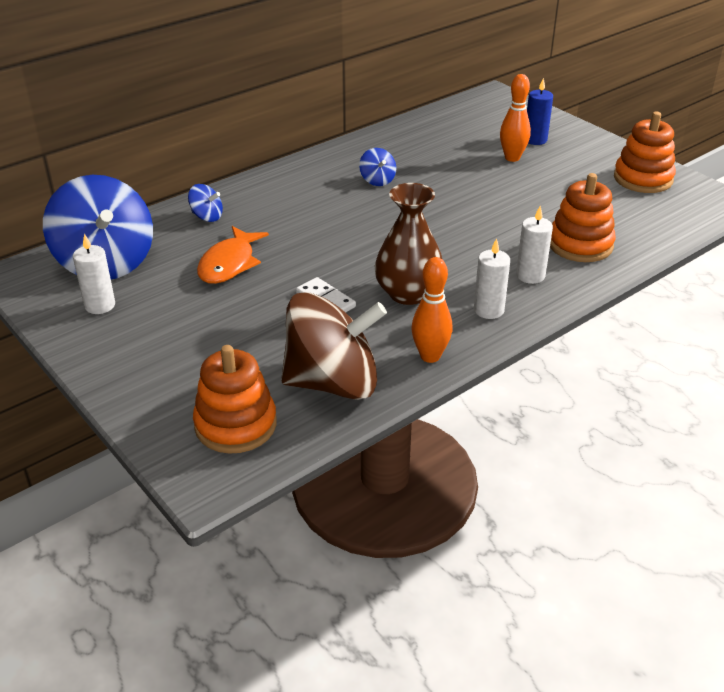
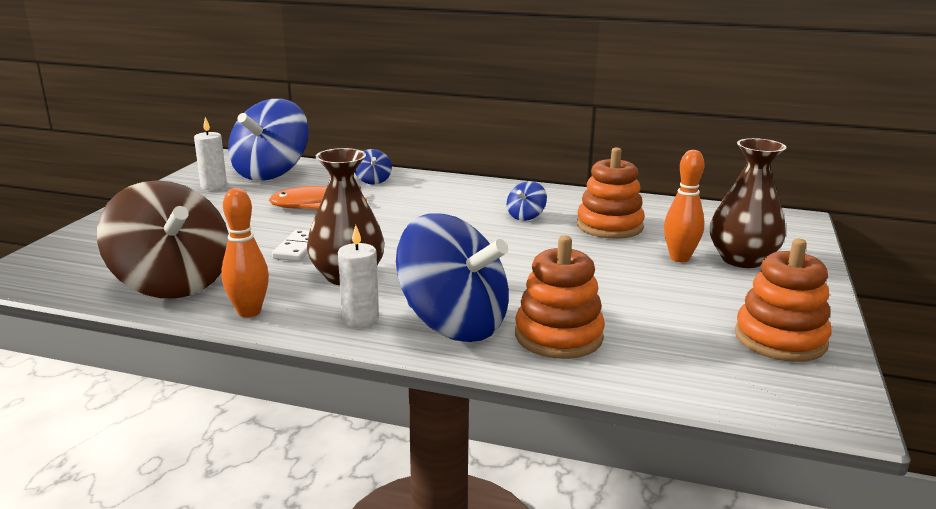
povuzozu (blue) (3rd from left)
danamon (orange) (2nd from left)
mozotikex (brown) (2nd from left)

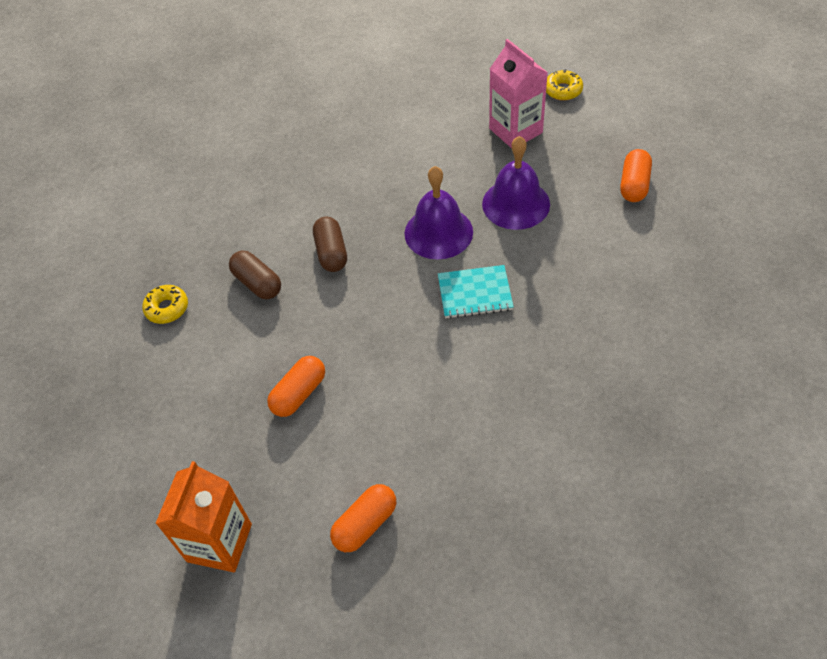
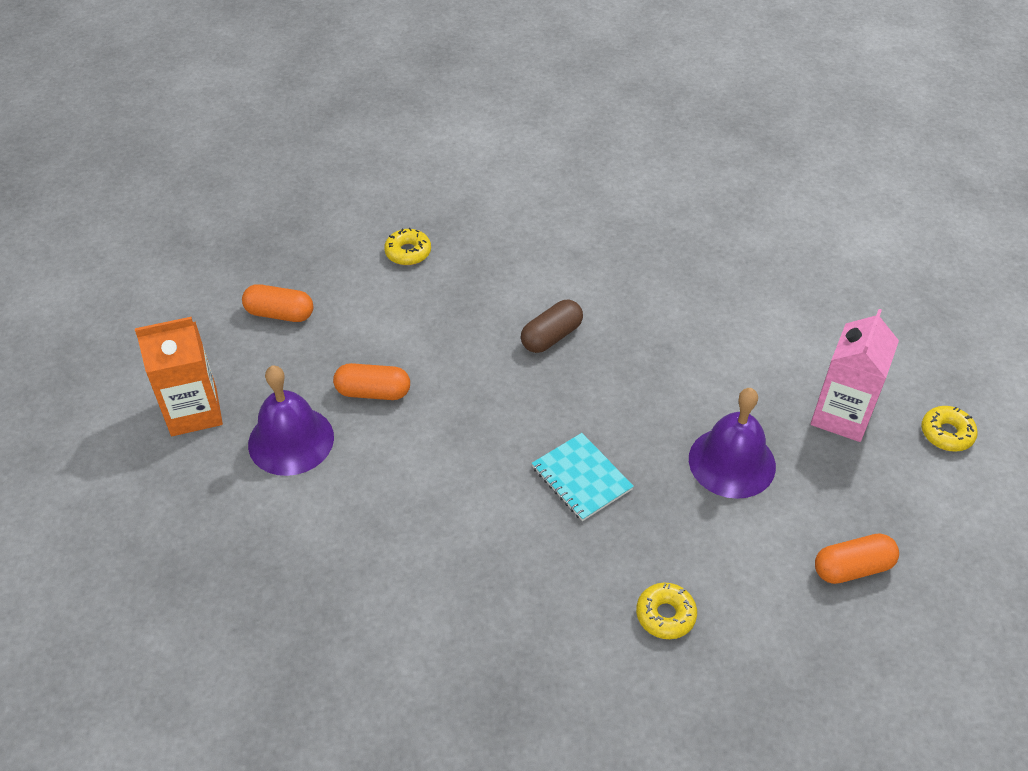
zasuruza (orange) (1st from left)
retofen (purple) (1st from left)
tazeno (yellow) (2nd from left)
zasuruza (brown) (1st from left in the first image)

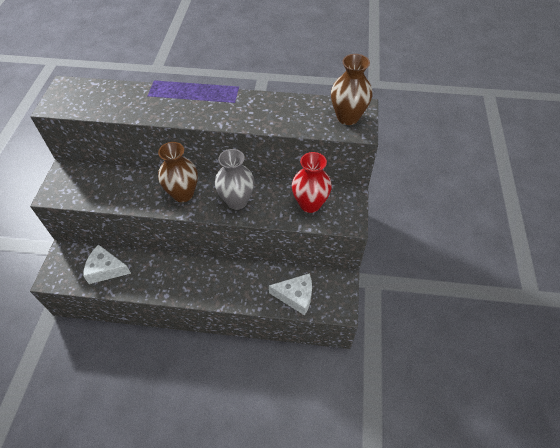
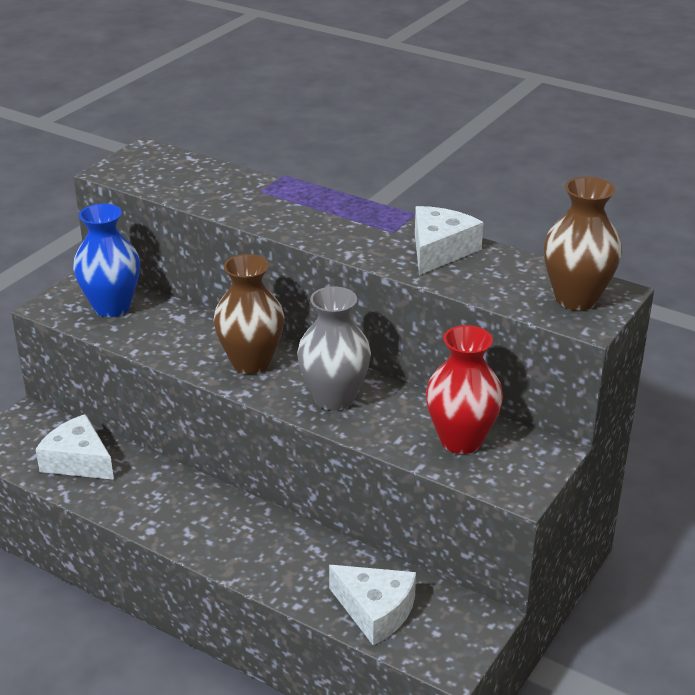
mozotikex (blue)
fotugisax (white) (3rd from left)

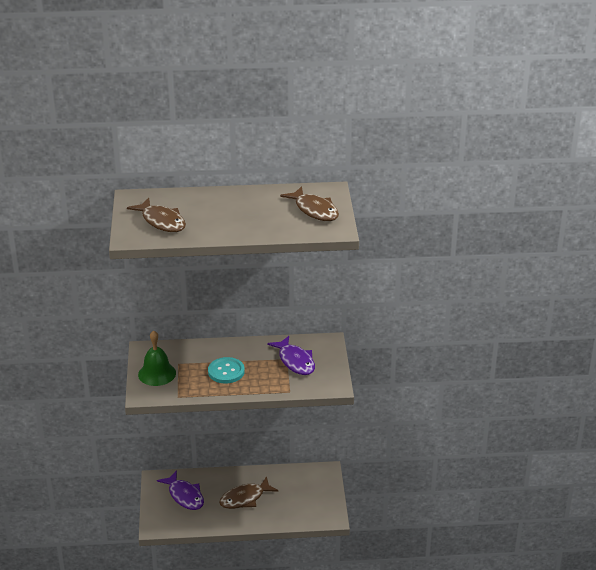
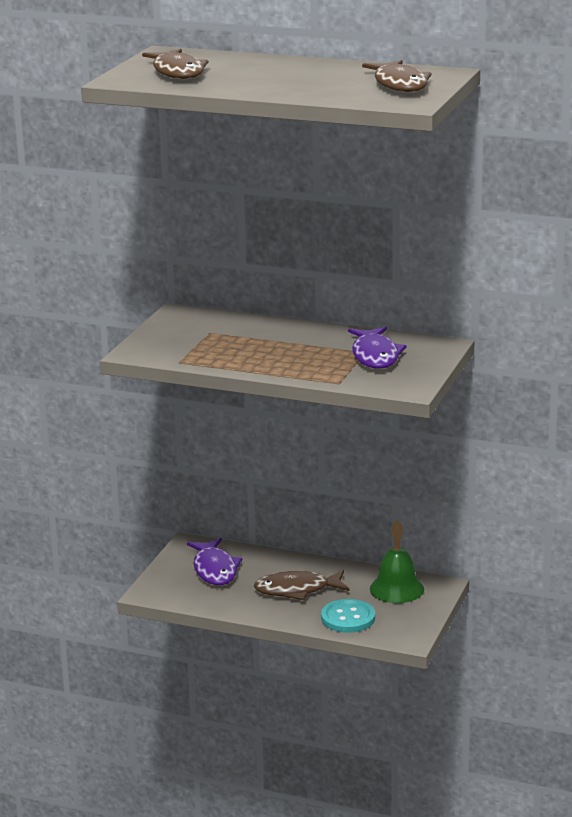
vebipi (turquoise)
retofen (green)

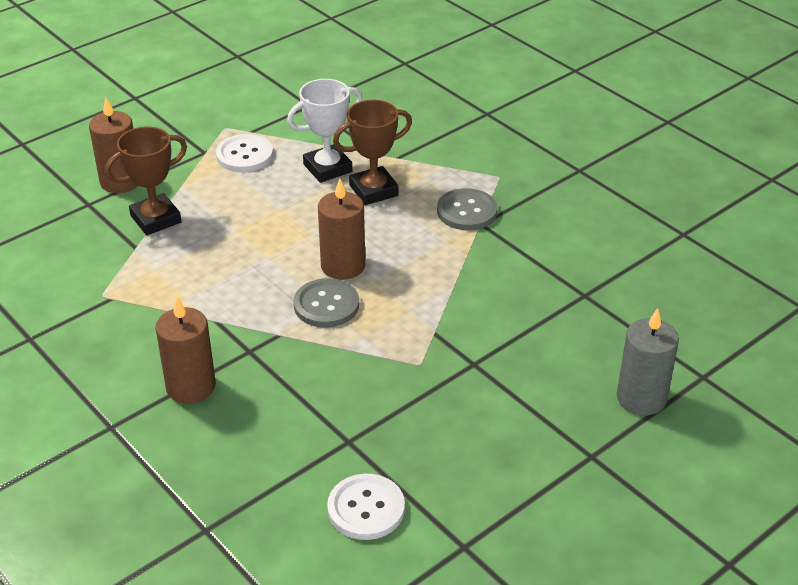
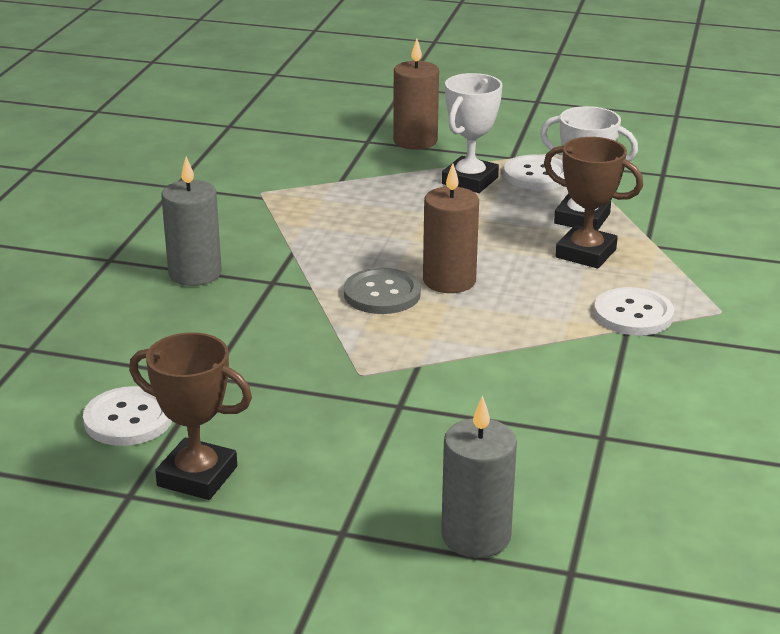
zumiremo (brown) (1st from left)
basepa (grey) (1st from left)
zumiremo (white) (1st from left)
vebipi (white) (3rd from left)

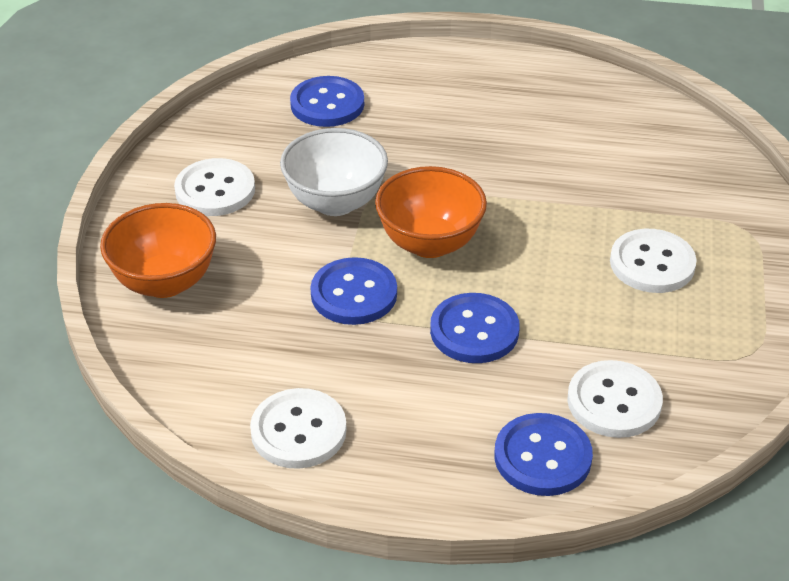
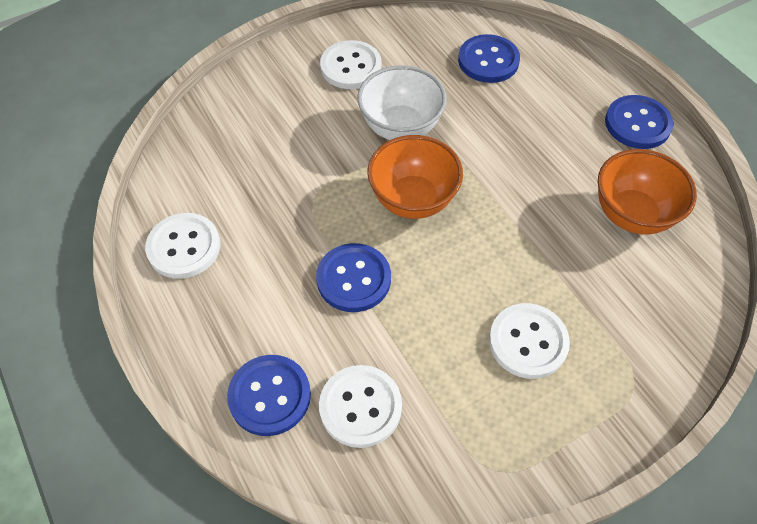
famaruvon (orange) (2nd from left)
vebipi (blue) (4th from left)

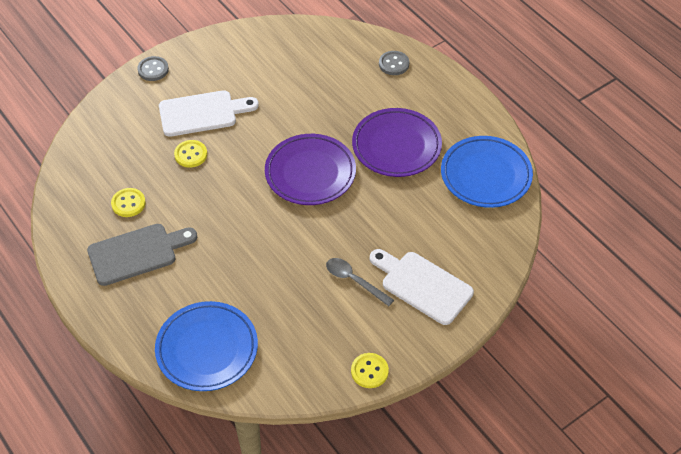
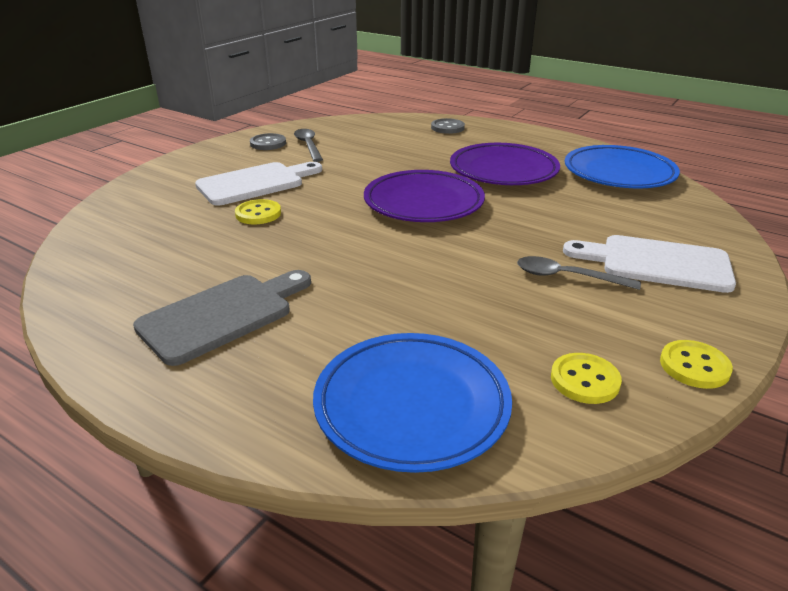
vebipi (grey) (1st from left)
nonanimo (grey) (1st from left)
vebipi (yellow) (2nd from left)

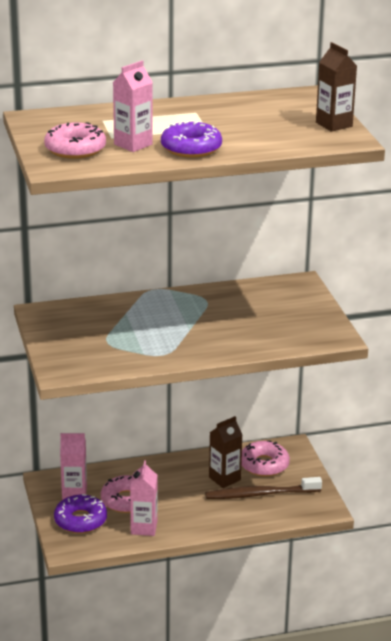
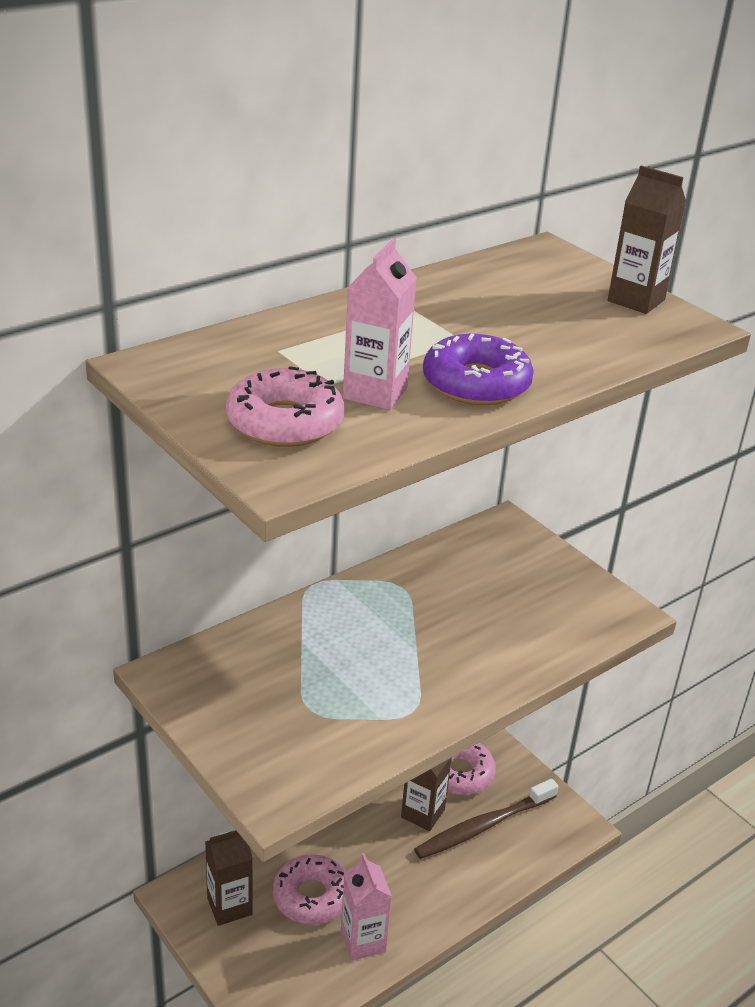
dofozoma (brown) (1st from left)
tazeno (purple) (1st from left in the first image)

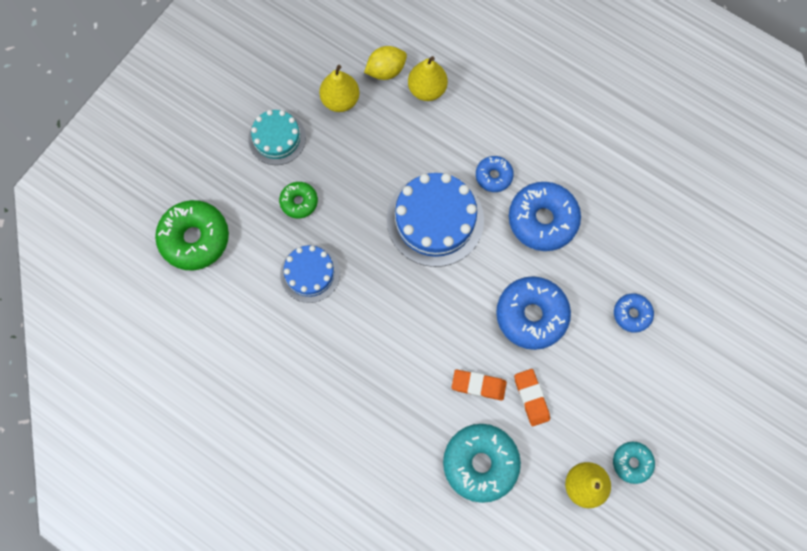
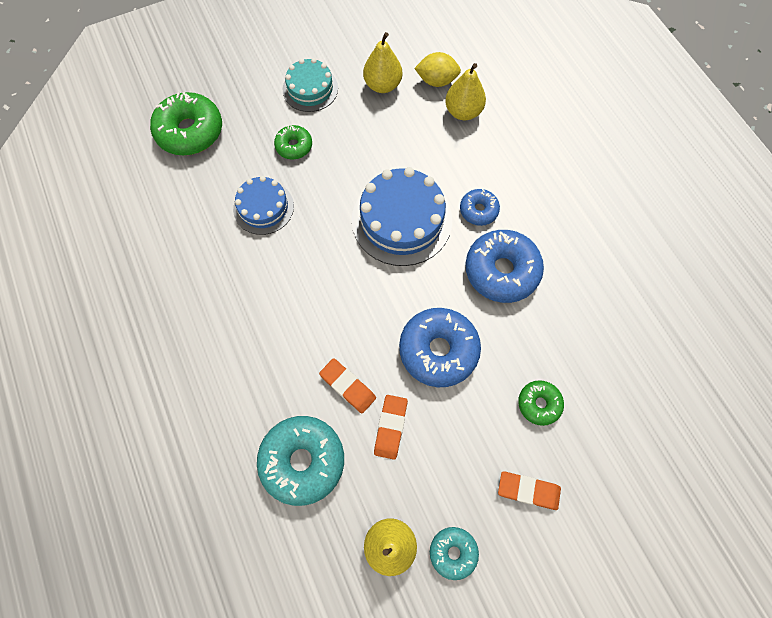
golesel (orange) (3rd from left)
tazeno (green) (3rd from left)

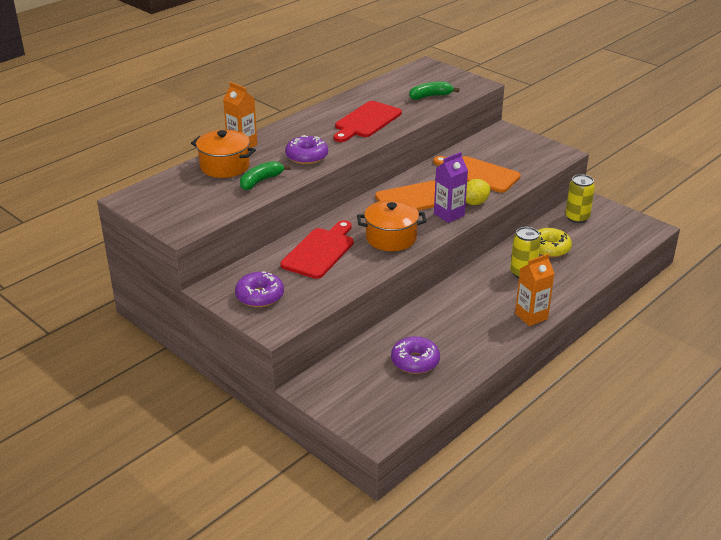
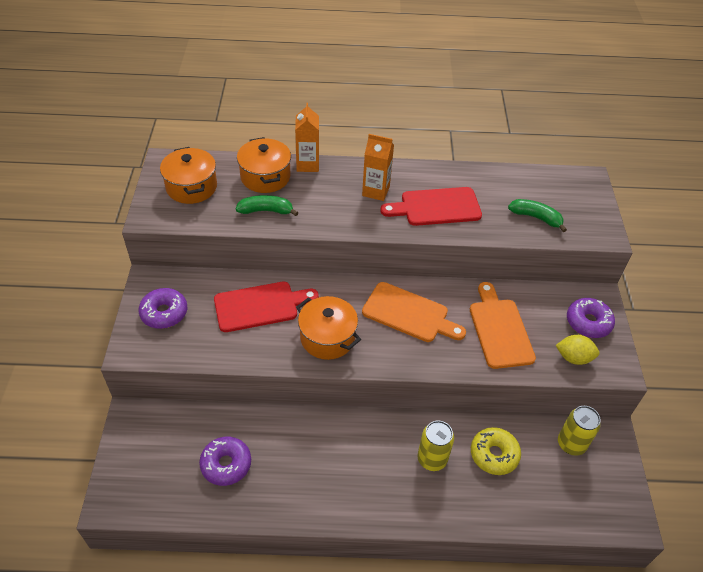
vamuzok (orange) (1st from left)
dofozoma (orange) (2nd from left)
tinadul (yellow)
tazeno (purple) (3rd from left)
dofozoma (purple)

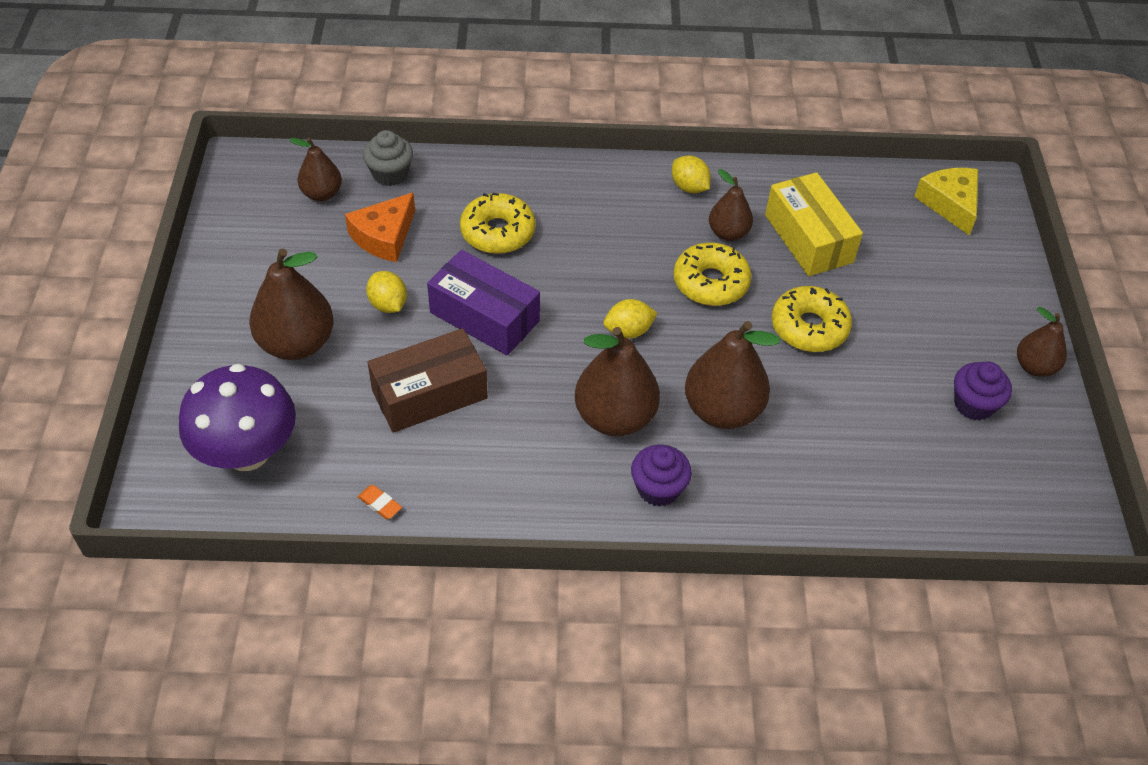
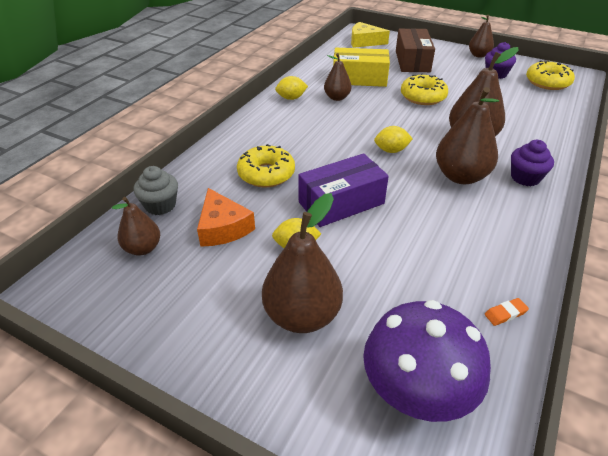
tinadul (yellow) (3rd from left)
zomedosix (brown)
tazeno (yellow) (3rd from left)

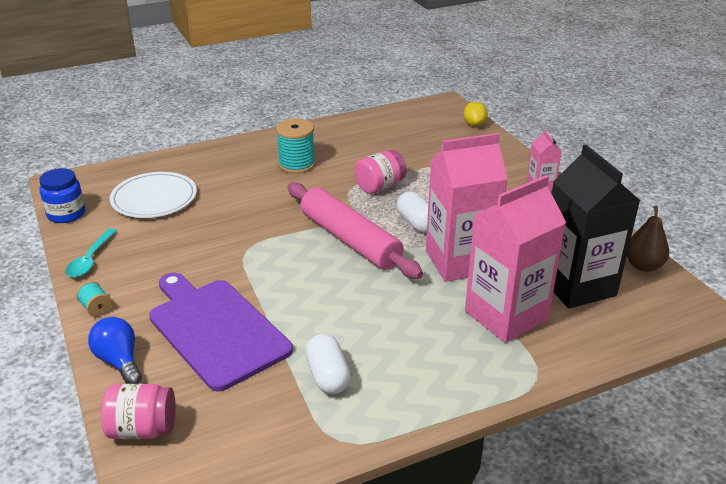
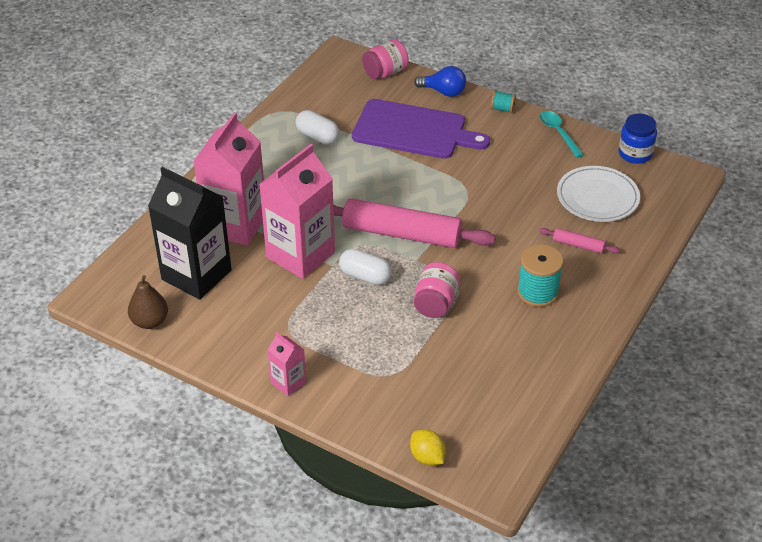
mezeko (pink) (2nd from left)

